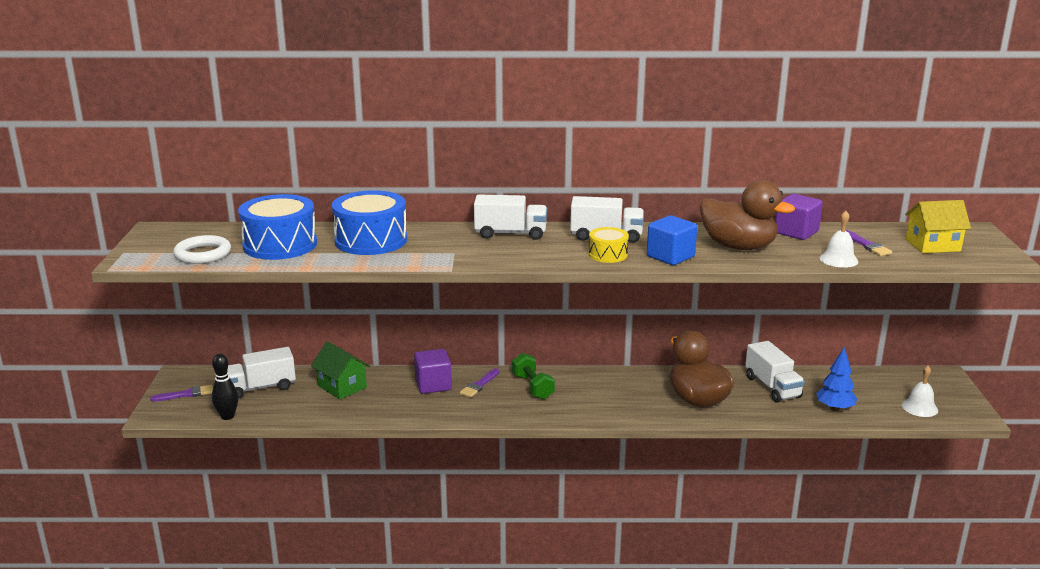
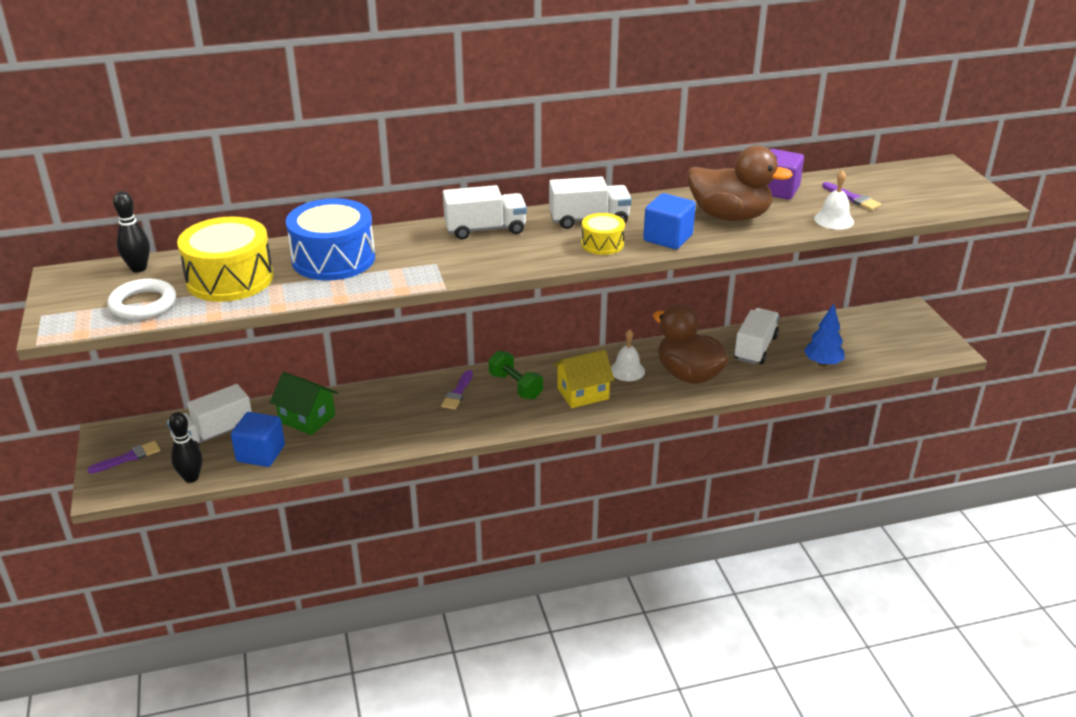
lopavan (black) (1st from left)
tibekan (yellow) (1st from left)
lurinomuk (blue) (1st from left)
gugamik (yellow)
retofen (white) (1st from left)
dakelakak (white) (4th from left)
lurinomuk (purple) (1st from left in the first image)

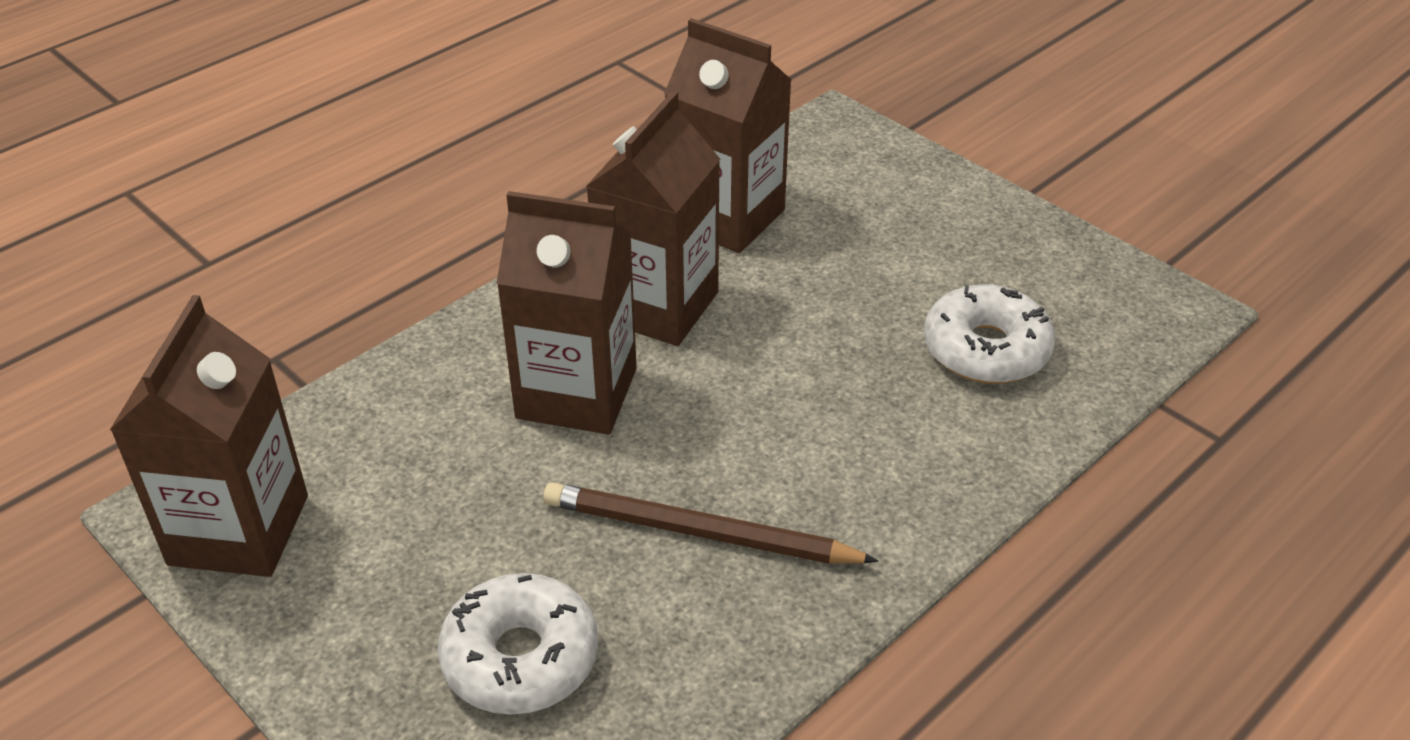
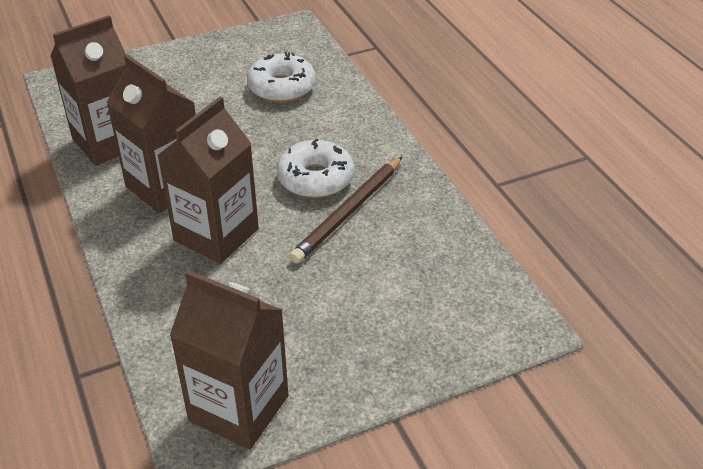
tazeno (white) (2nd from left)

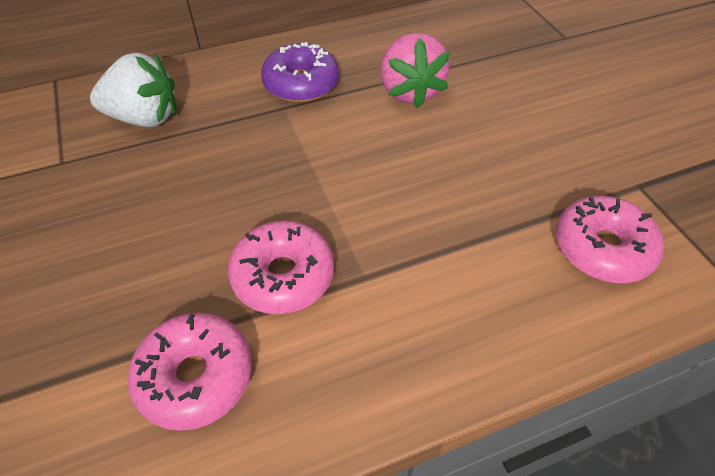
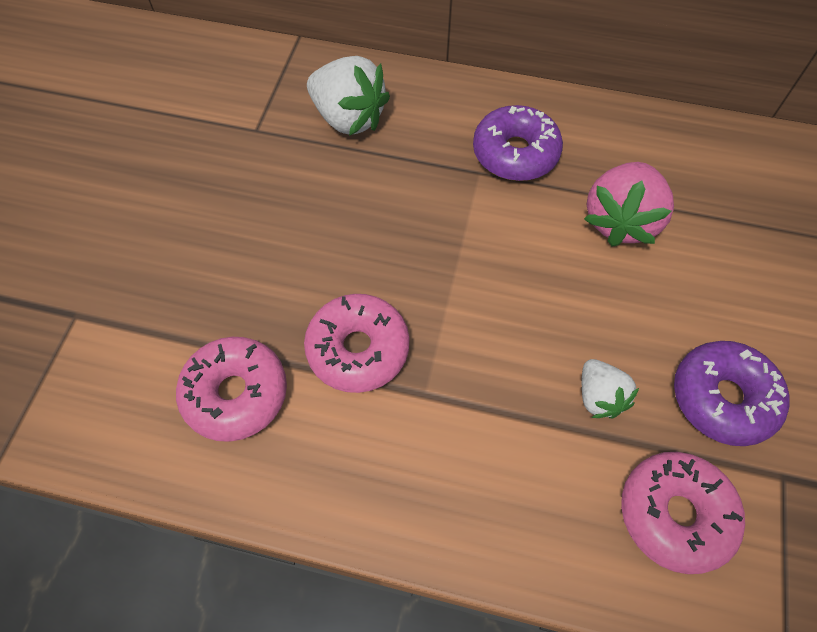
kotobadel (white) (2nd from left)
tazeno (purple) (2nd from left)

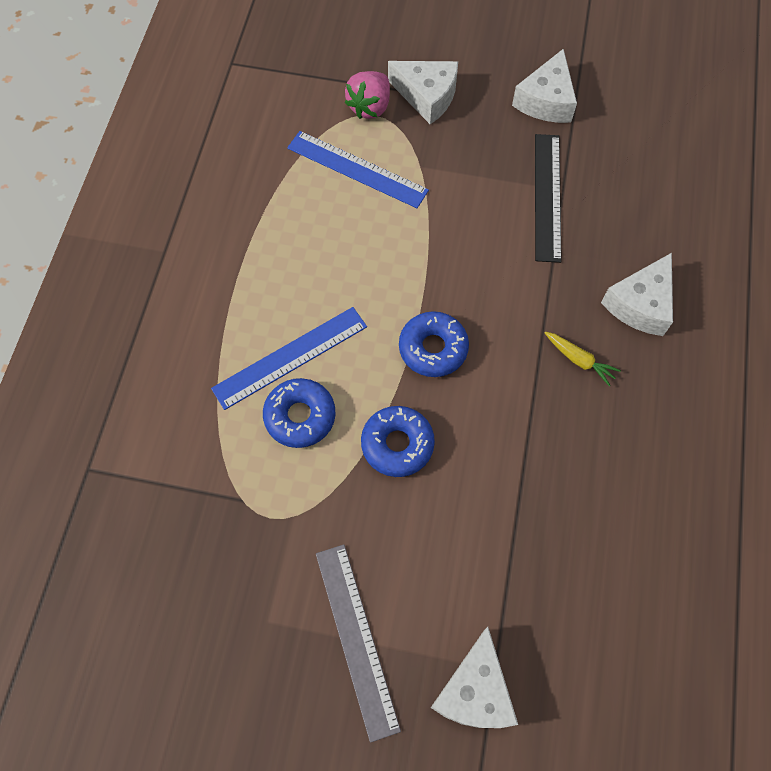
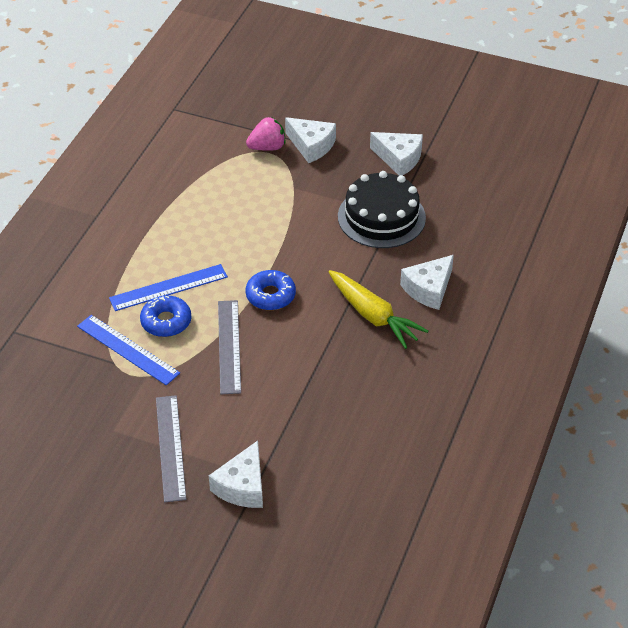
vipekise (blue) (1st from left)
vipekise (grey) (2nd from left)
kotobadel (pink)
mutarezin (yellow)
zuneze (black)
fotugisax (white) (3rd from left)

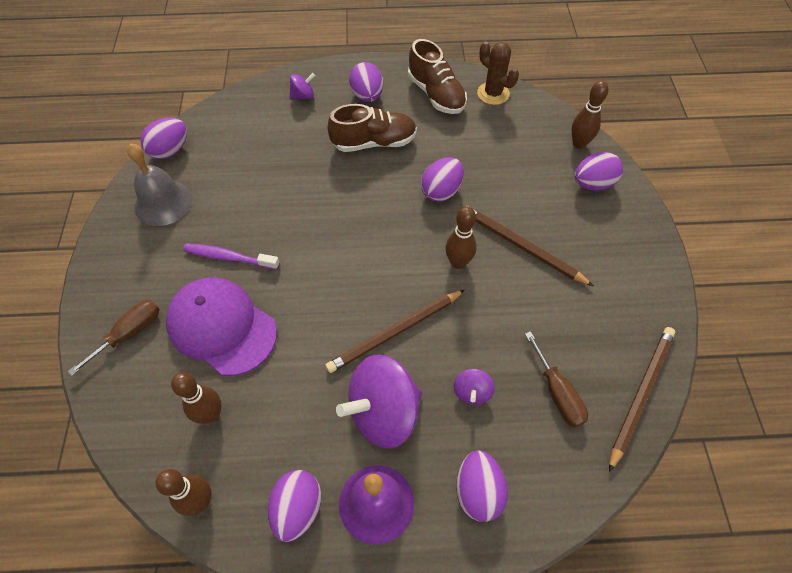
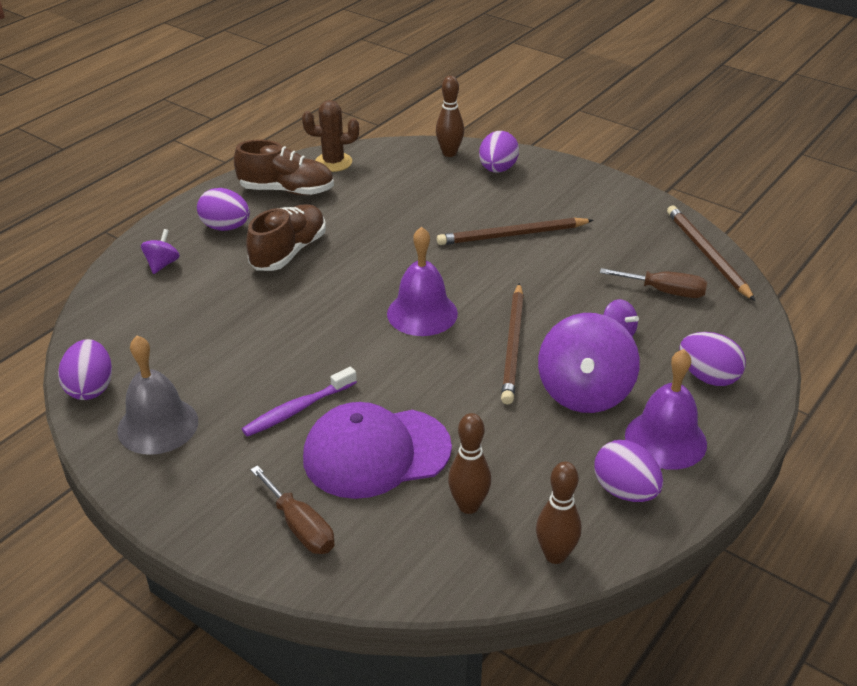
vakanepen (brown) (1st from left)
retofen (purple) (1st from left)
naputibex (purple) (4th from left in the first image)
lopavan (brown) (3rd from left in the first image)

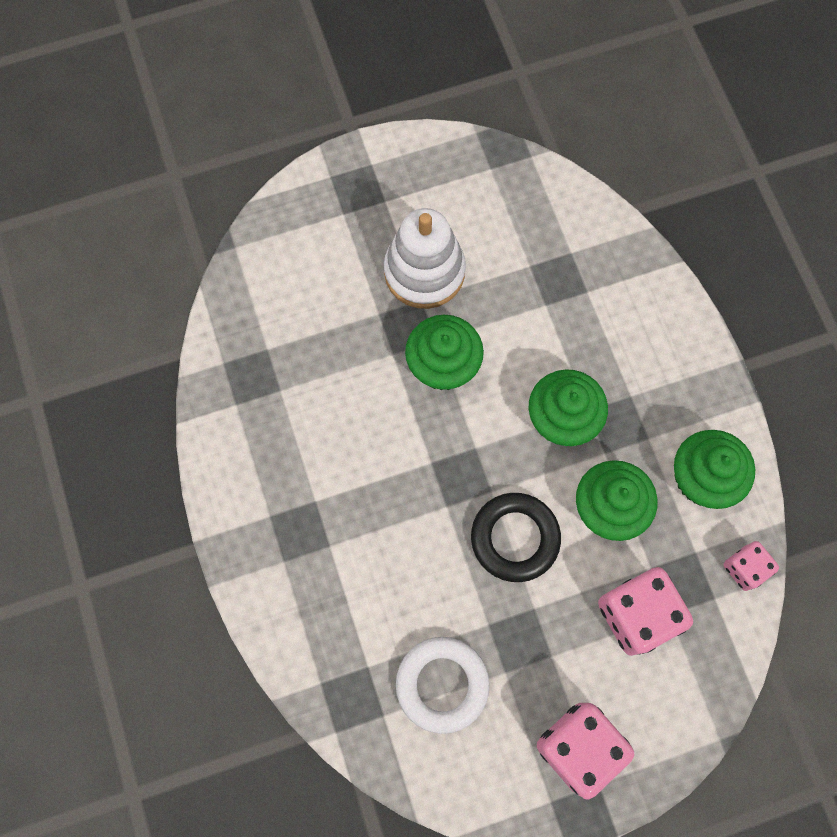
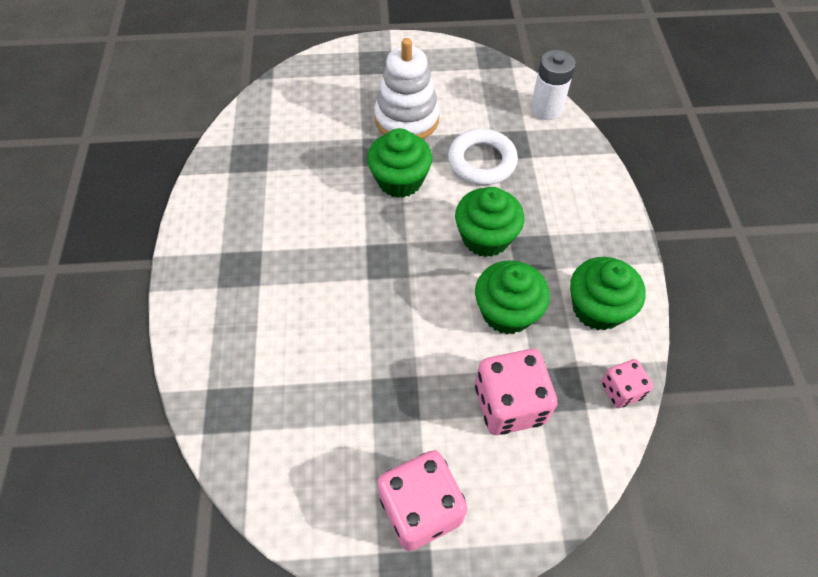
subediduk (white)
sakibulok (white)
subediduk (black)

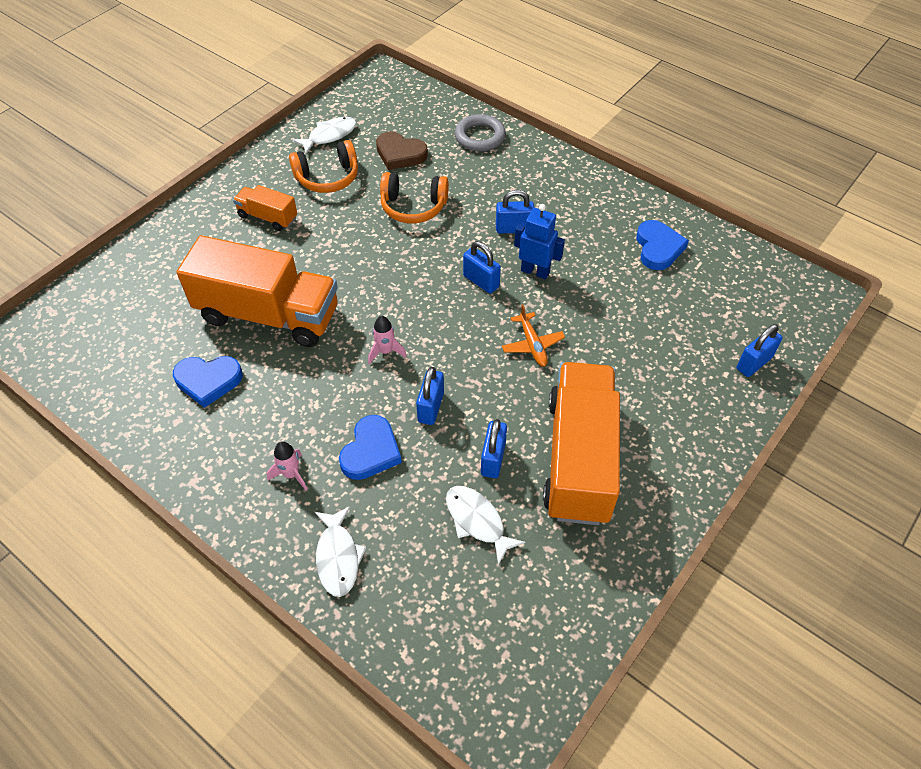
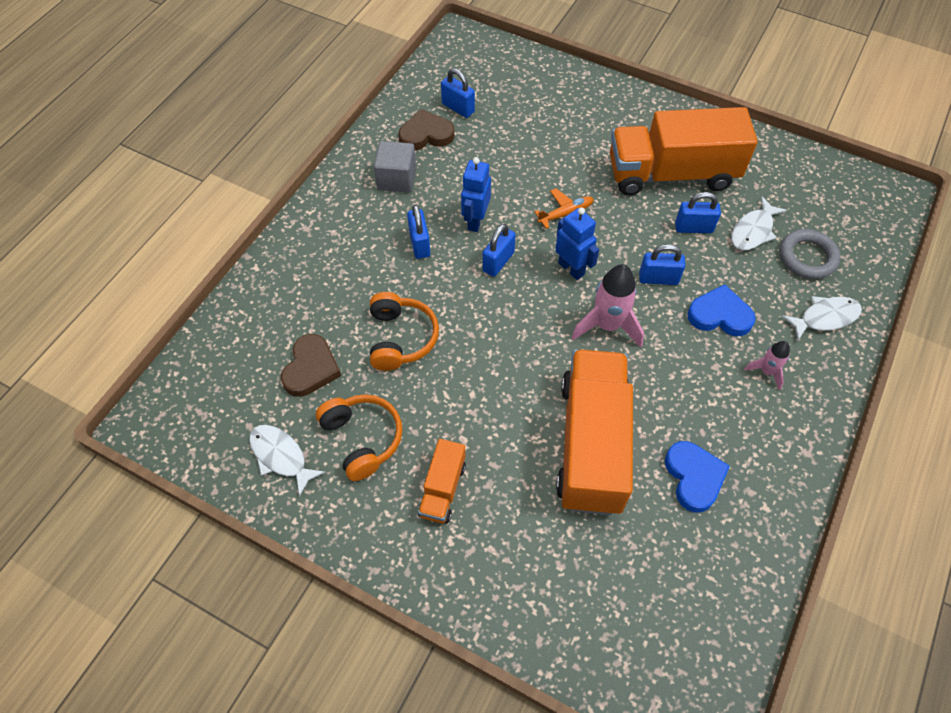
lurinomuk (grey)
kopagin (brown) (2nd from left)
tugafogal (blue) (2nd from left)
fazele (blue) (2nd from left)
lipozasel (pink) (1st from left)
subediduk (grey)

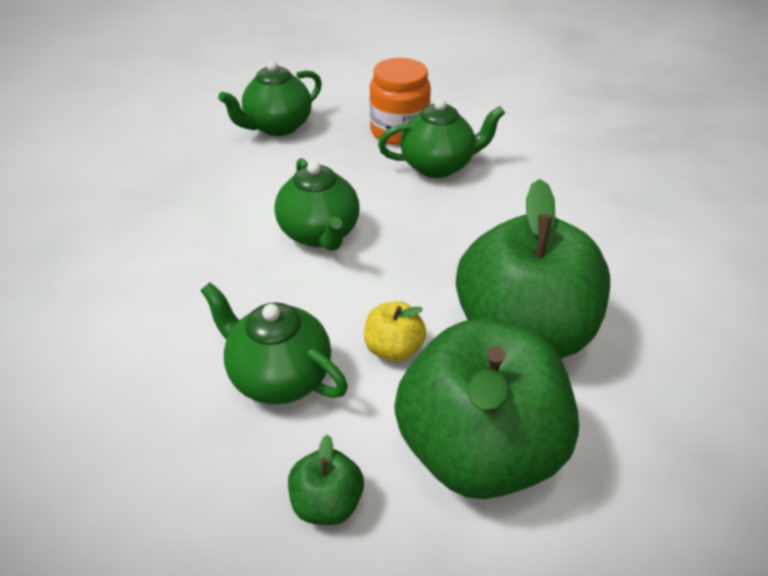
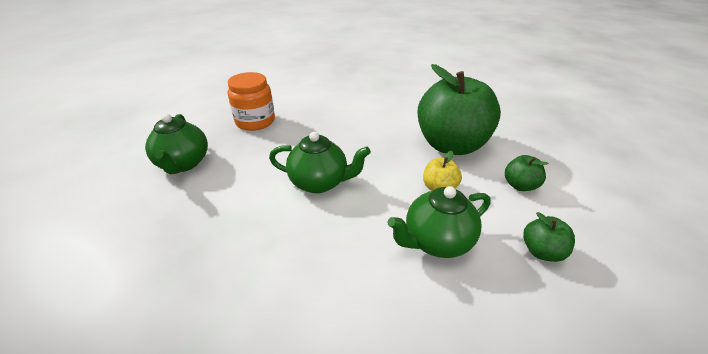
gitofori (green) (2nd from left)
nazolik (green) (4th from left in the first image)

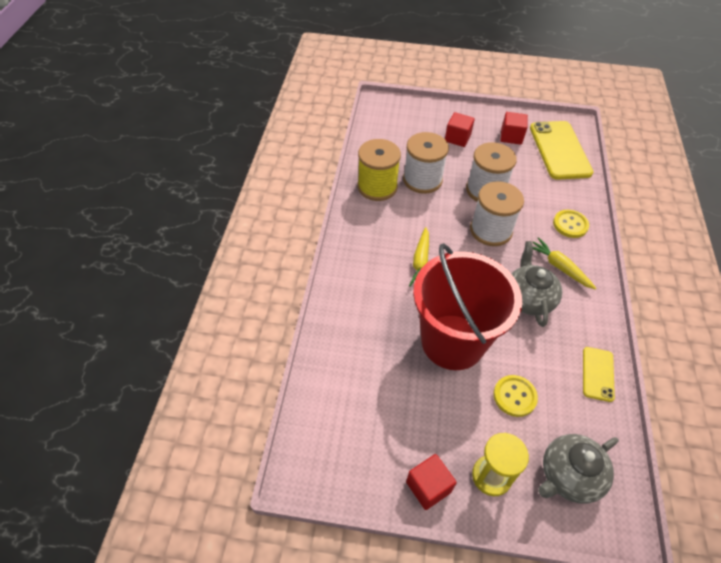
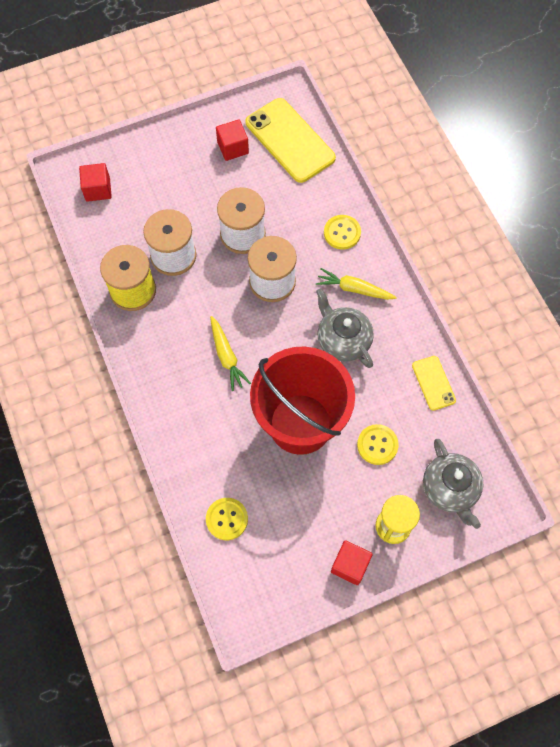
lurinomuk (red) (1st from left)
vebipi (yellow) (1st from left)
nazolik (grey) (2nd from left)

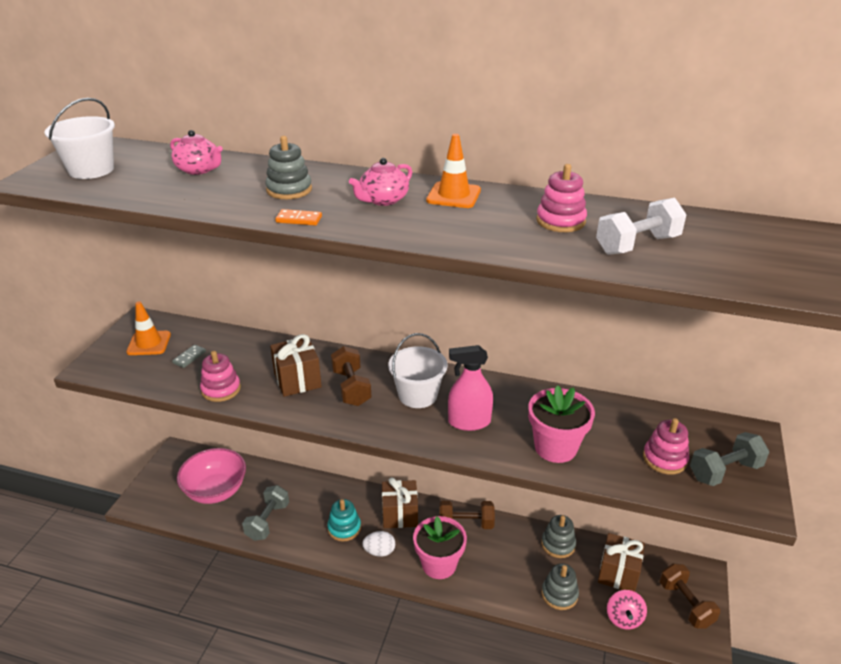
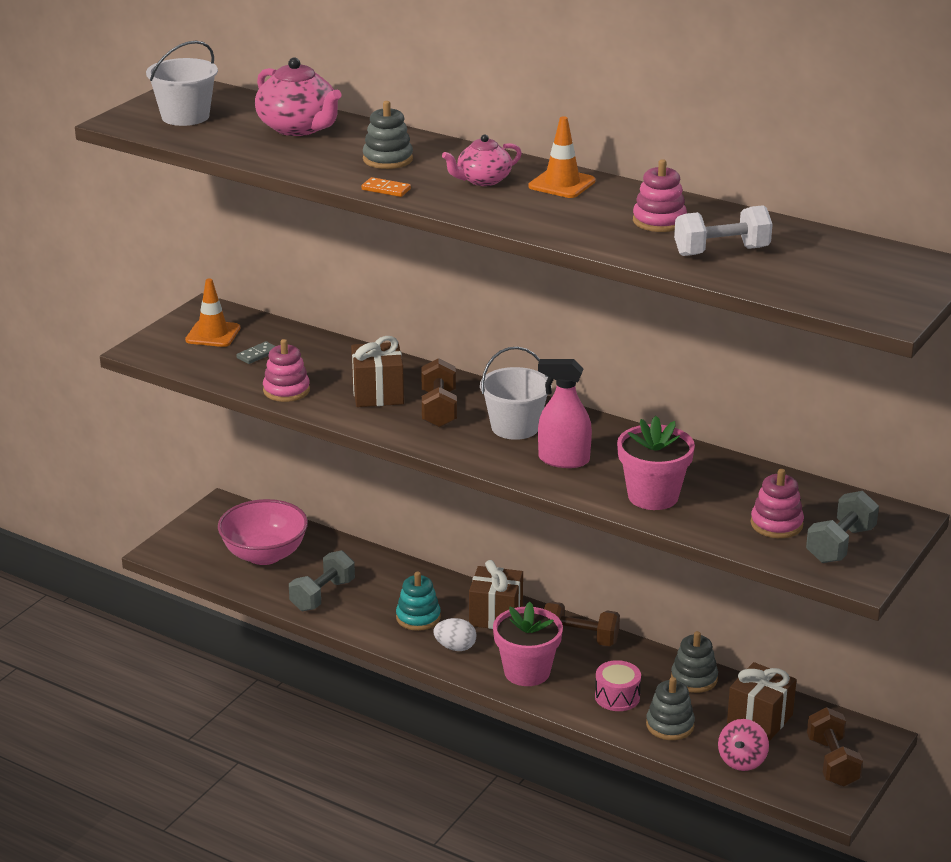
nazolik (pink) (1st from left)
tibekan (pink)
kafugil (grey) (2nd from left)

